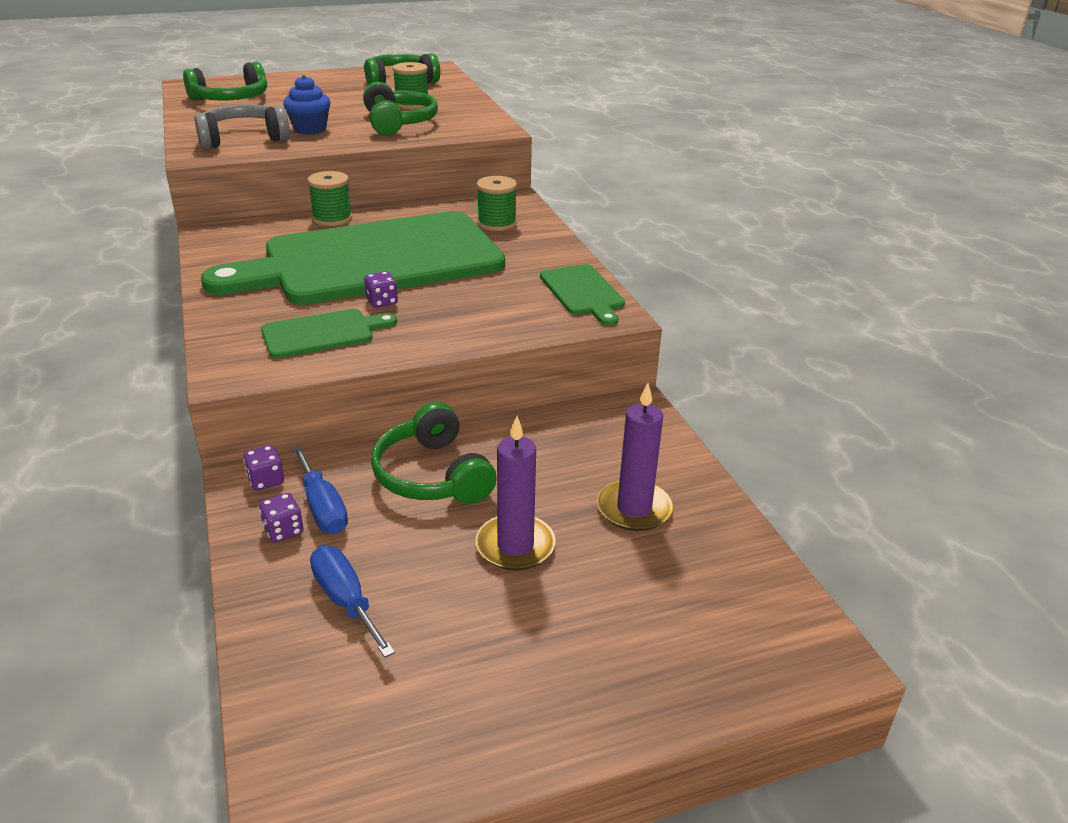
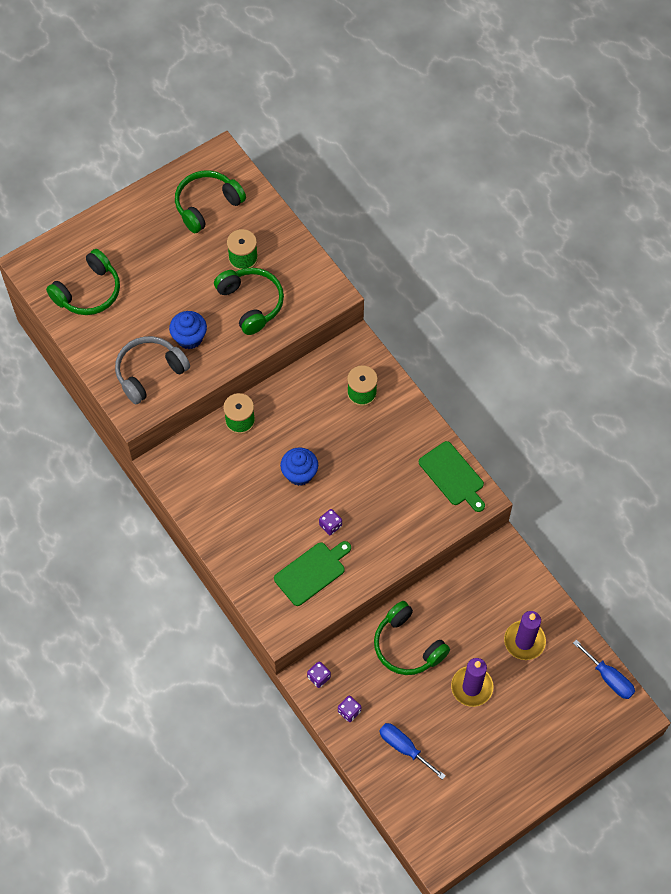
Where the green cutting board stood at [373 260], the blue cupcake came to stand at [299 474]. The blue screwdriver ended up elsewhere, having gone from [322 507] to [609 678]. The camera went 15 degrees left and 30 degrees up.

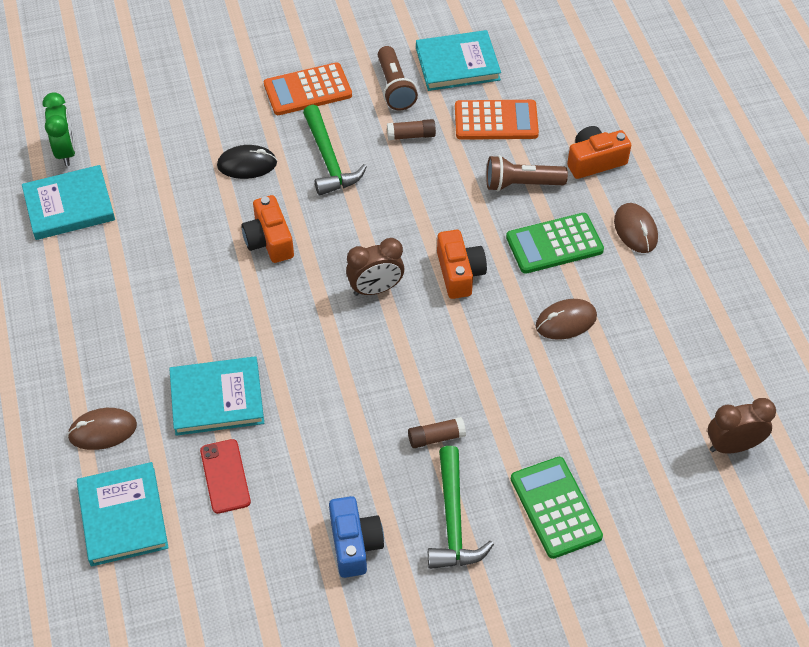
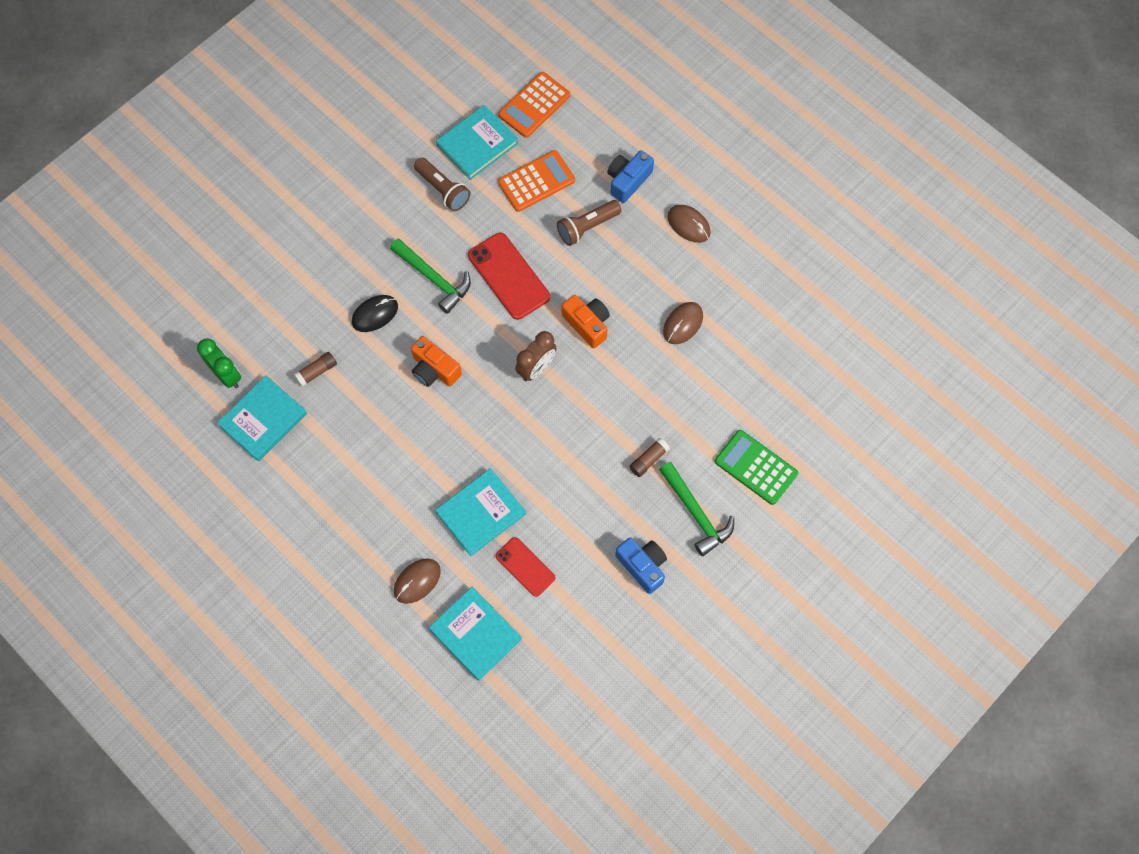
The brown glue stick ended up elsewhere, having gone from [411 135] to [317 371]. The second view gained the red phone at [509 276]. The orange calculator ended up elsewhere, having gone from [307 90] to [534 105]. What was the orange camera at [595 161] turned into the blue camera at [628 181]. The second view lost the green calculator at [554 244]. The second view lost the brown clock at [732 446]. The camera went 30 degrees left and 15 degrees up.

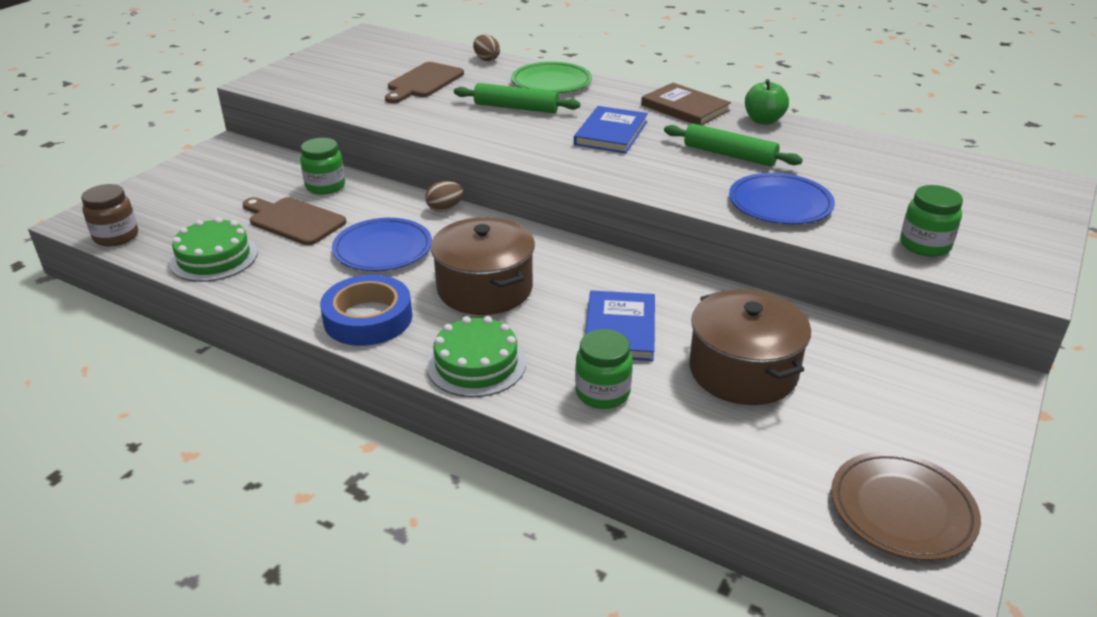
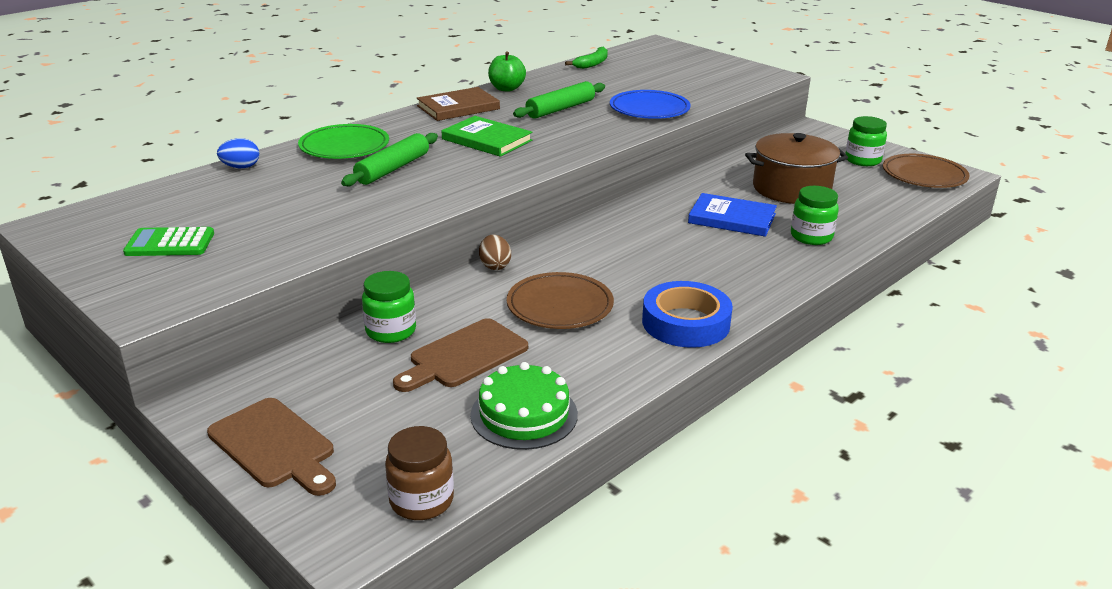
The second view gained the green calculator at [170 243]. The brown cutting board ended up elsewhere, having gone from [423 82] to [274 446]. What was the brown egg at [486 59] turned into the blue egg at [241 167]. What was the blue book at [611 133] turned into the green book at [487 140]. What was the blue plate at [383 249] turned into the brown plate at [560 306]. The second view gained the green banana at [592 64]. The green jar ended up elsewhere, having gone from [925 245] to [862 160]. The second view lost the green cake at [476 364]. The second view lost the brown pot at [485 288]. The camera went 75 degrees left and 5 degrees down.

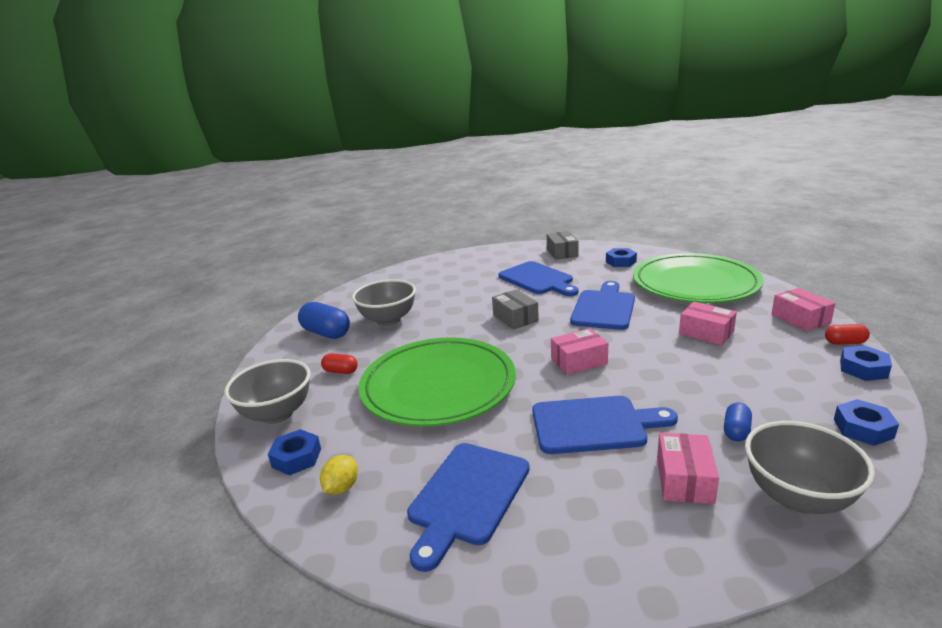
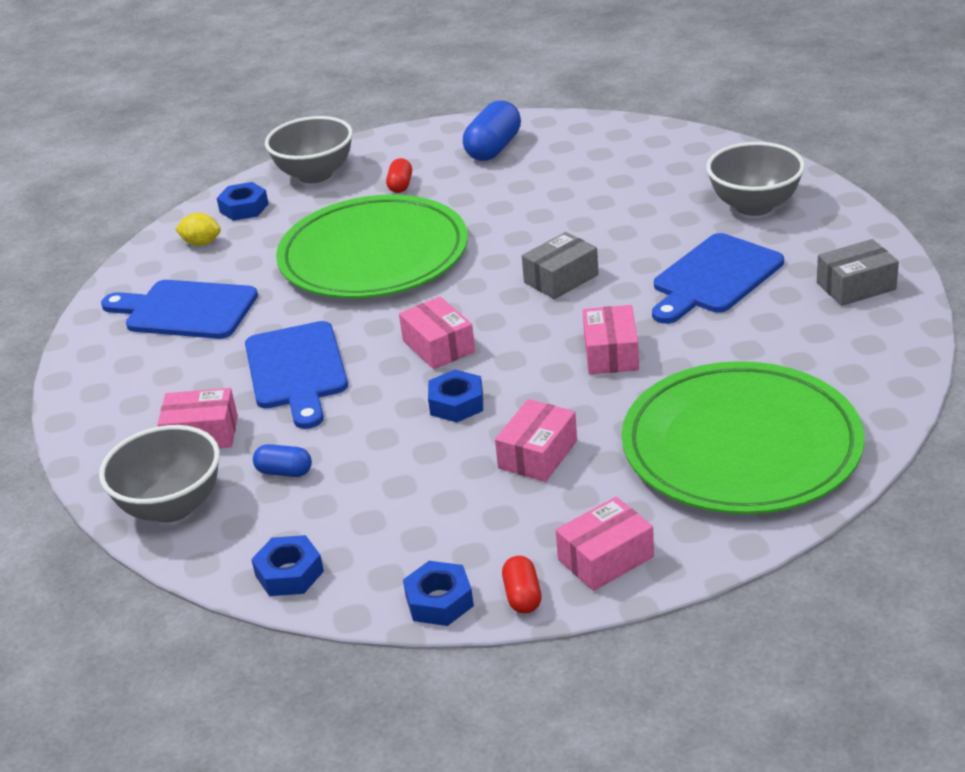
The blue nut ended up elsewhere, having gone from [621 262] to [456 403]. Where the blue cutting board stood at [604 308], the pink box came to stand at [611 353]. The grey bowl ended up elsewhere, having gone from [388 320] to [754 206]. The camera went 80 degrees right and 10 degrees up.

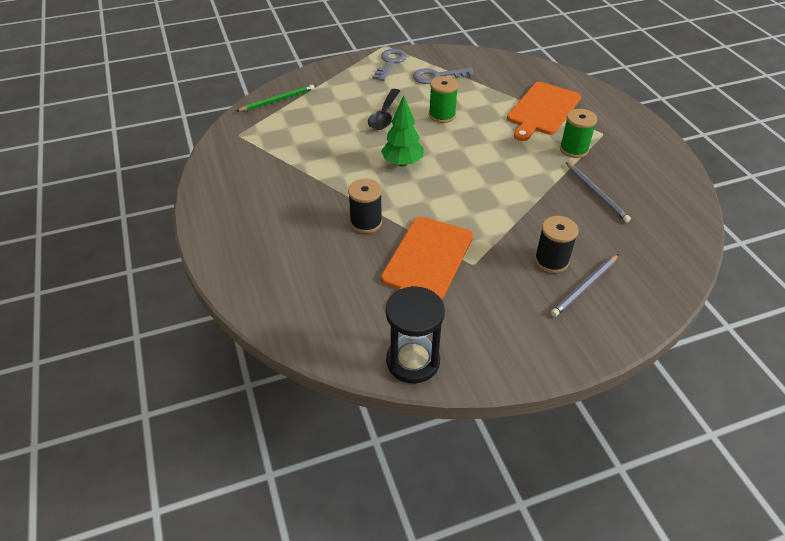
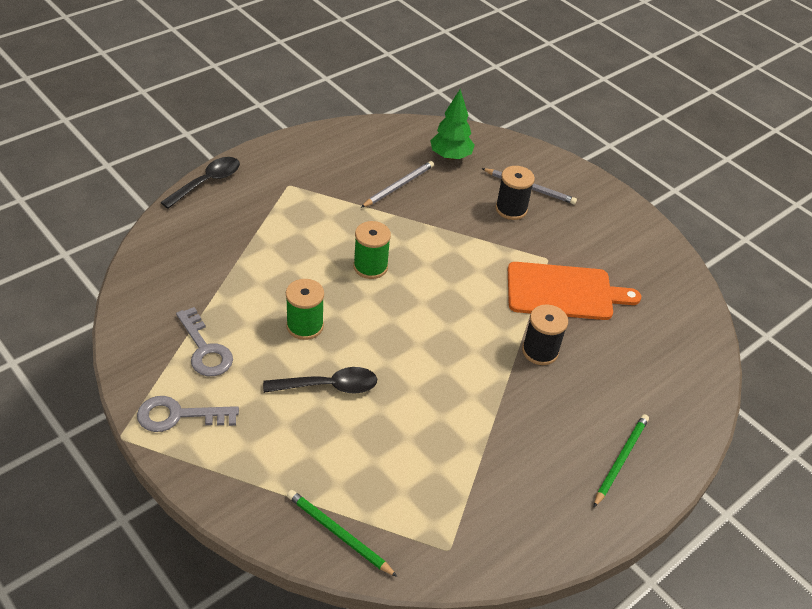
The second view gained the black spoon at [207 182]. The green spool ended up elsewhere, having gone from [574 149] to [370 267]. The green tree ended up elsewhere, having gone from [402 163] to [450 156]. The second view gained the green pencil at [620 460]. The second view lost the black hourglass at [413 361]. The second view lost the orange cutting board at [542 110]. The camera went 115 degrees left and 0 degrees up.

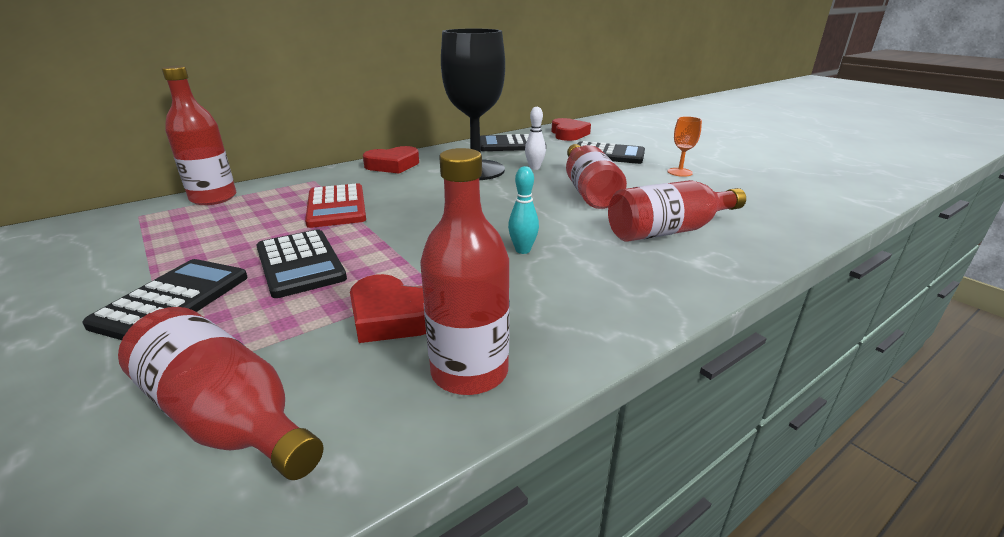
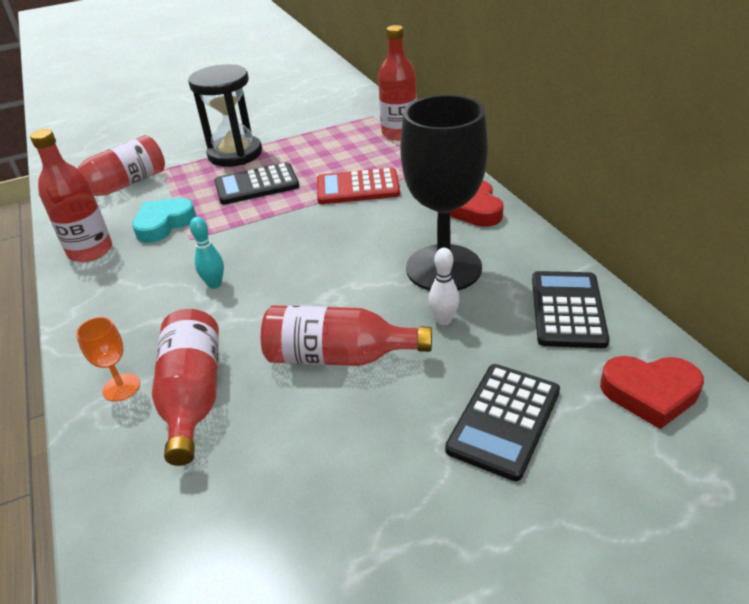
The orange goblet ended up elsewhere, having gone from [679 172] to [121 387]. What was the red heart at [392 316] turned into the turquoise heart at [164 224]. Where the black calculator stood at [173 300], the black hourglass came to stand at [235 154]. The camera went 105 degrees right and 10 degrees up.

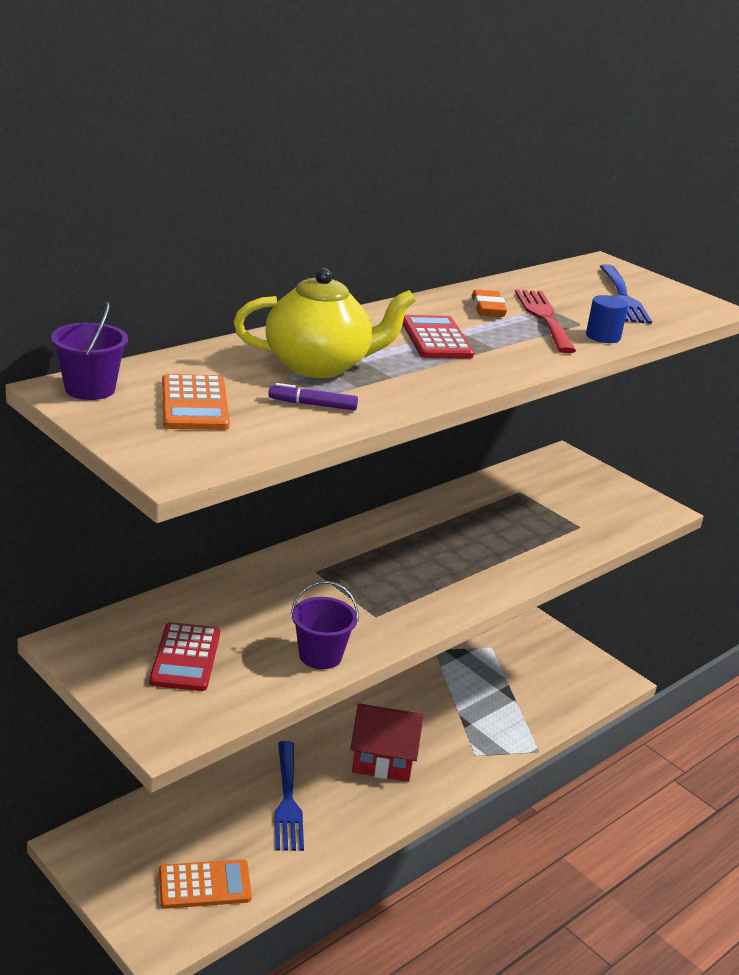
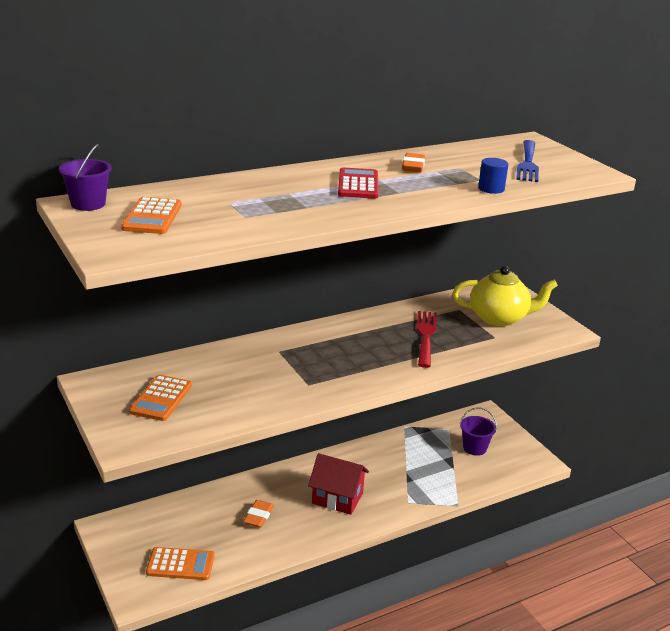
What was the red calculator at [185 658] turned into the orange calculator at [161 398]. Where the blue fork stood at [287 800], the orange eraser came to stand at [258 516]. The red fork ended up elsewhere, having gone from [544 318] to [425 336]. The yellow teapot ended up elsewhere, having gone from [319 365] to [499 318]. The purple bucket ended up elsewhere, having gone from [320 656] to [474 448]. The second view lost the purple marker at [313 405]. The camera went 15 degrees right and 0 degrees up.

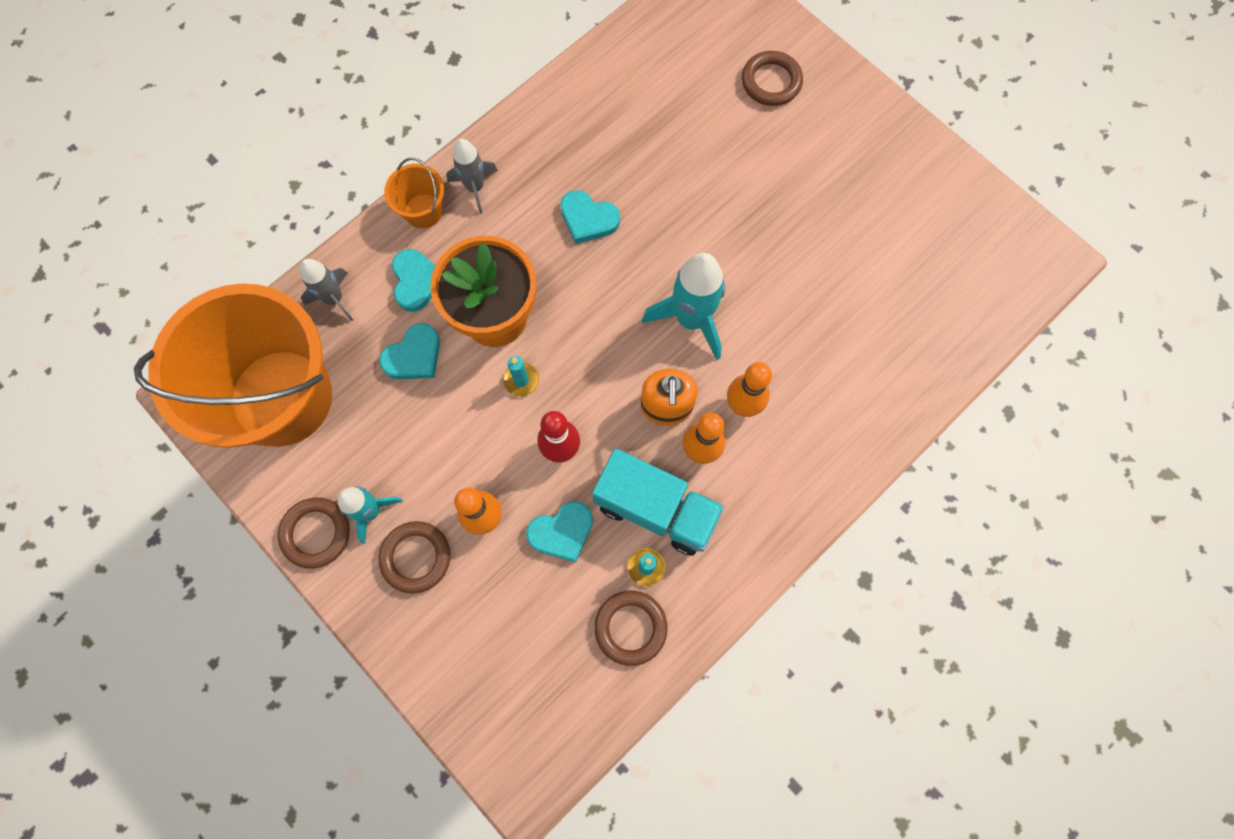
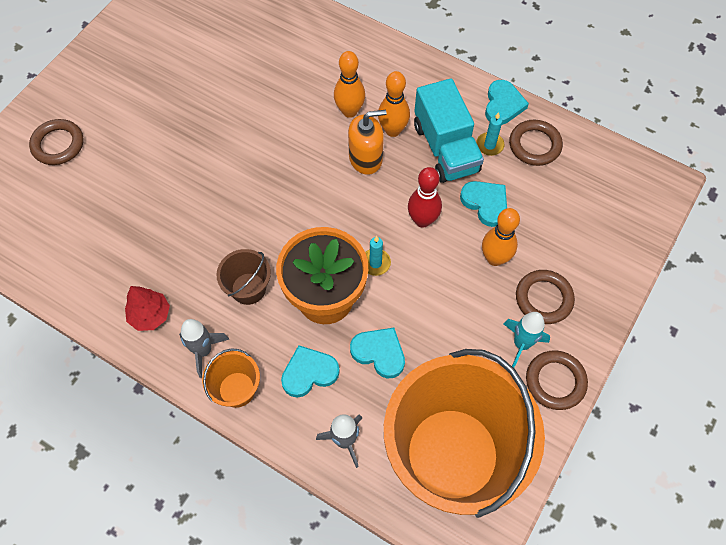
The second view gained the red tree at [150 315]. The second view gained the brown bucket at [248 288]. The turquoise truck at [656 508] ended up facing another way, 150 degrees clockwise from before. The turquoise heart ended up elsewhere, having gone from [588 219] to [503 105]. The second view lost the turquoise rocket at [691 319]. The camera went 105 degrees left and 10 degrees down.

